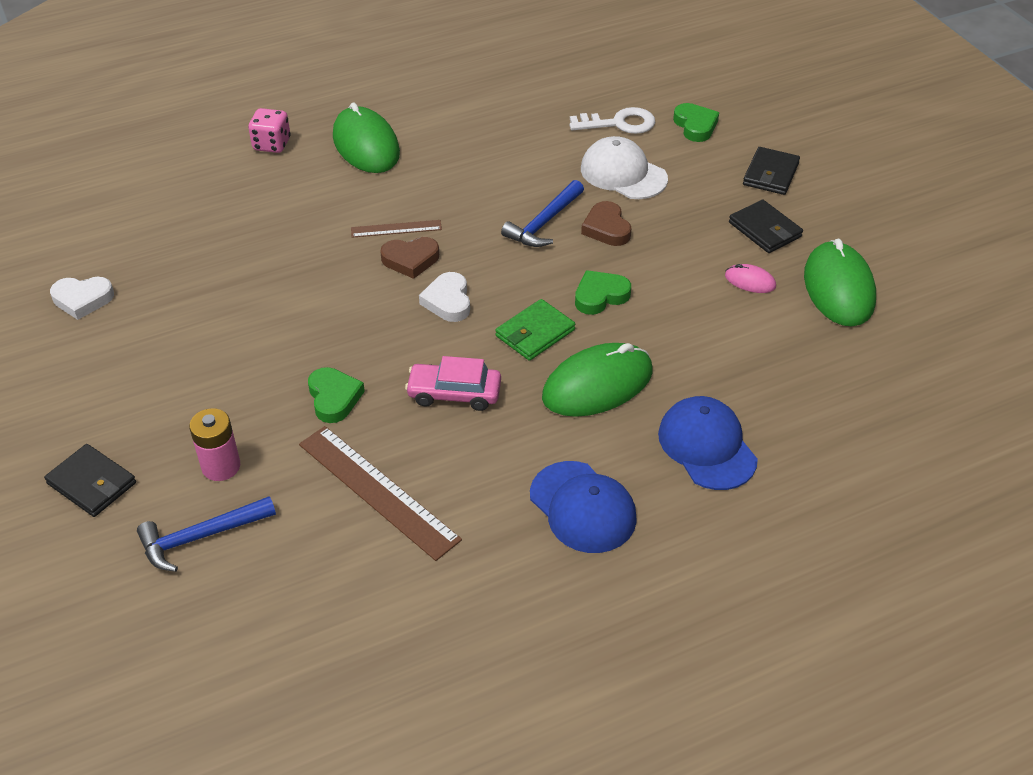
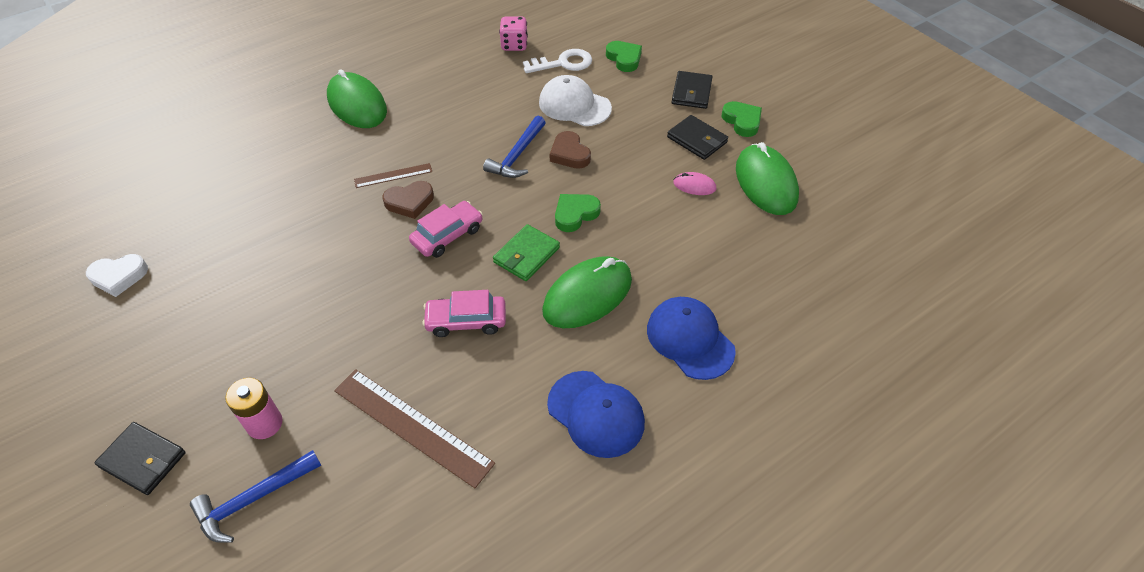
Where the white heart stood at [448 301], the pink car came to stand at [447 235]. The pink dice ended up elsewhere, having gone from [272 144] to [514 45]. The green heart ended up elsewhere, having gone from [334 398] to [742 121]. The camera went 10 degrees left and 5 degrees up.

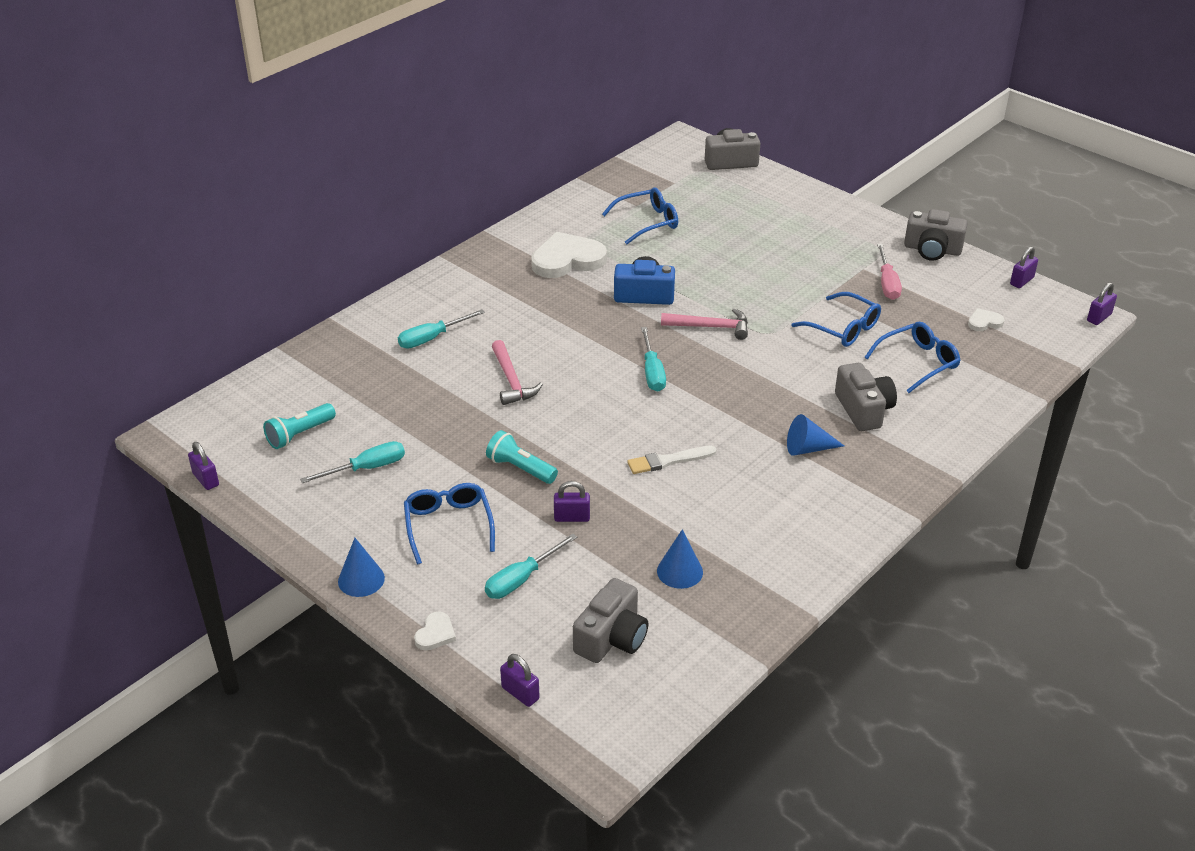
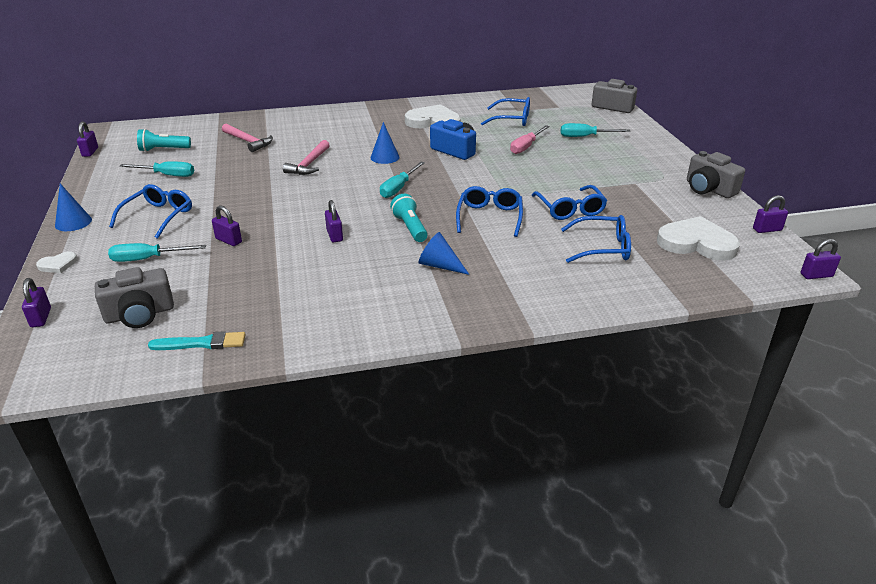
The second view gained the turquoise brush at [201 343]. The pink hammer ended up elsewhere, having gone from [710 327] to [248 141]. Where the white brush stood at [668 461], the purple padlock came to stand at [334 235]. The blue cone ended up elsewhere, having gone from [680 571] to [385 157]. The turquoise flashlight ended up elsewhere, having gone from [520 468] to [410 227]. The second view gained the blue glasses at [489 217]. The pink screwdriver ended up elsewhere, having gone from [887 283] to [526 147]. The turquoise screwdriver ended up elsewhere, having gone from [432 338] to [585 137]. The size of the white heart at [984 322] changed by a factor of 2.19. The second view lost the grey camera at [863 410]. The camera went 35 degrees right and 5 degrees down.

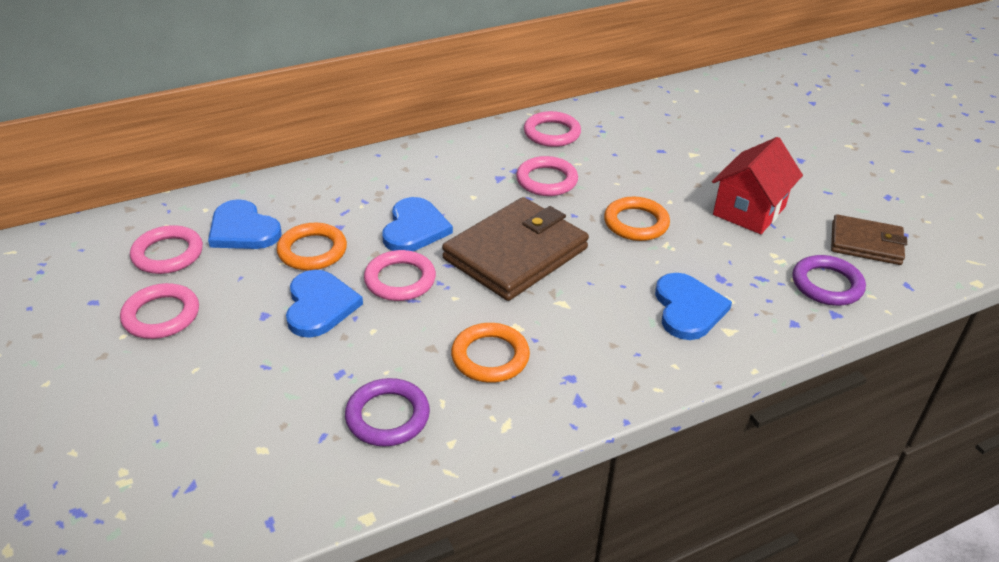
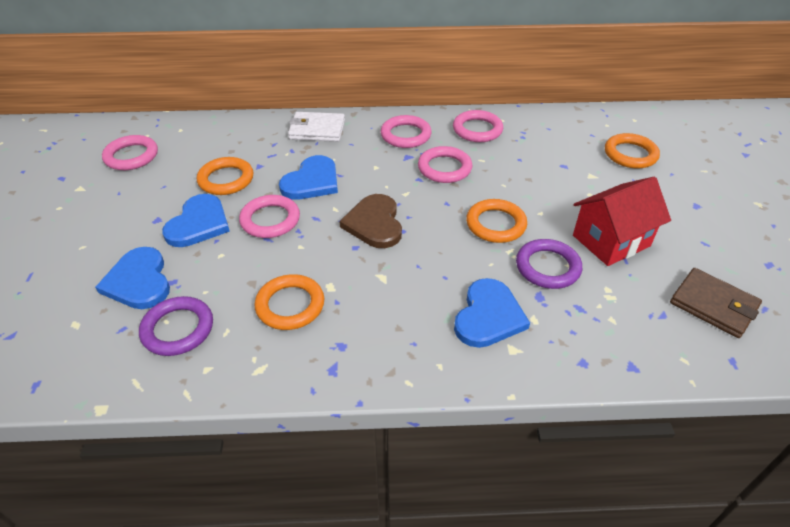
The blue heart ended up elsewhere, having gone from [243 230] to [139 281]. The second view gained the white wallet at [317 130]. Where the brown wallet stood at [515 254], the brown heart came to stand at [374 223]. The pink ring ended up elsewhere, having gone from [161 315] to [405 135]. The purple ring ended up elsewhere, having gone from [827 284] to [547 267]. The second view gained the orange ring at [630 154]. The camera went 25 degrees right and 5 degrees up.

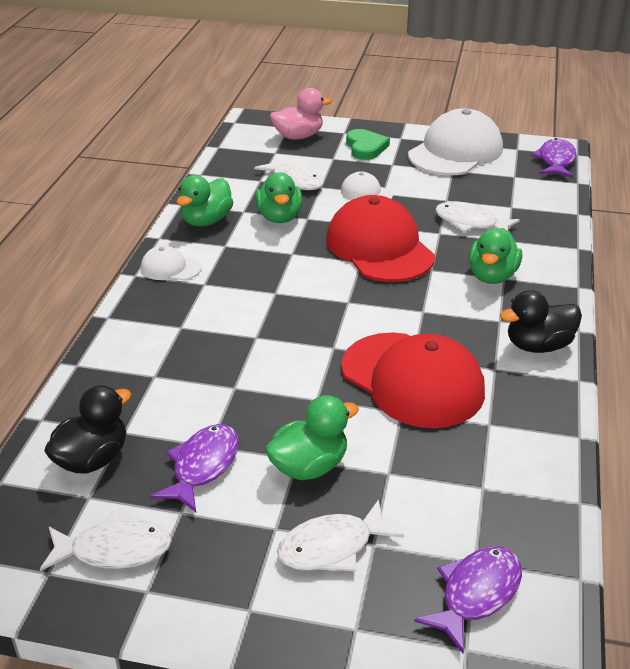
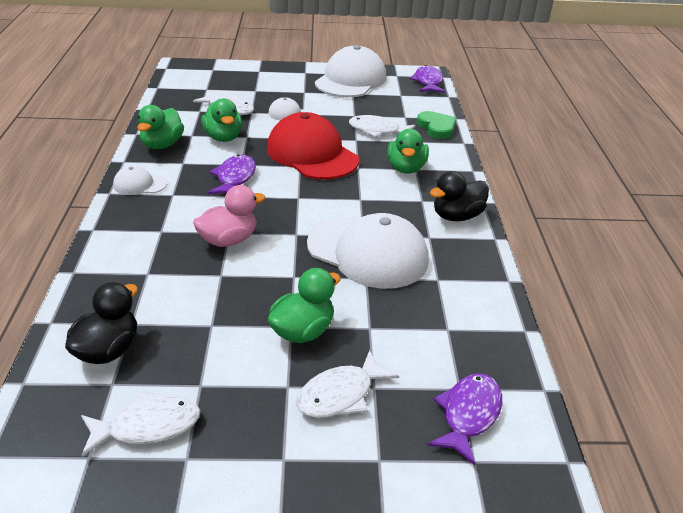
The pink duck ended up elsewhere, having gone from [298 136] to [228 240]. The purple fish ended up elsewhere, having gone from [203 466] to [235 178]. What was the red cap at [412 380] turned into the white cap at [368 252]. The green heart ended up elsewhere, having gone from [365 147] to [436 127]. The camera went 15 degrees left and 0 degrees up.

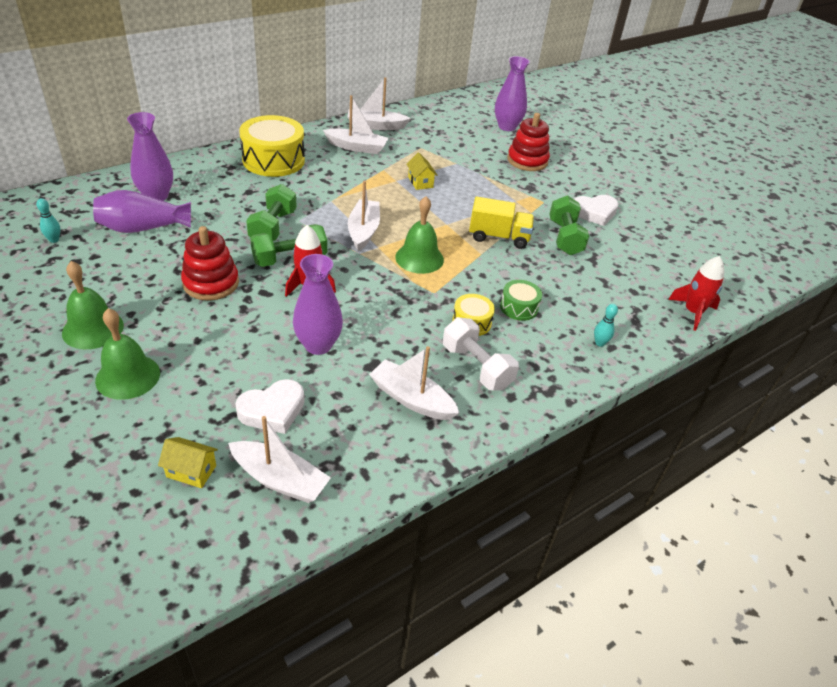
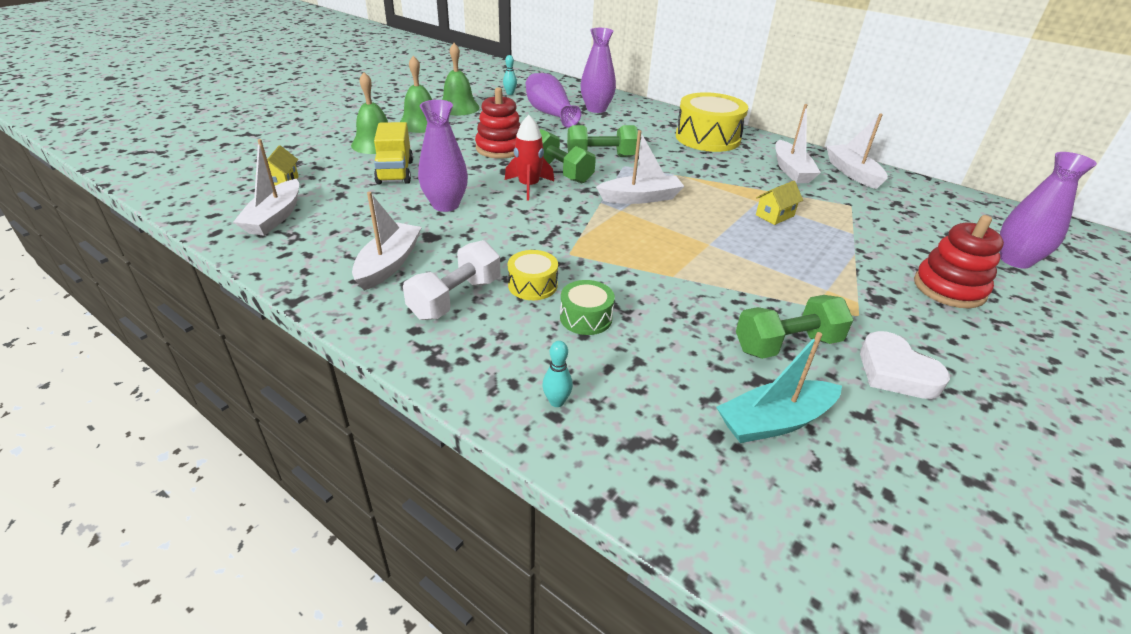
The yellow truck ended up elsewhere, having gone from [499 237] to [395 172]. The green bell ended up elsewhere, having gone from [419 258] to [458 107]. The second view gained the turquoise boat at [774 421]. The second view lost the white heart at [272 410]. The second view lost the red rocket at [692 312]. The camera went 75 degrees right and 5 degrees down.

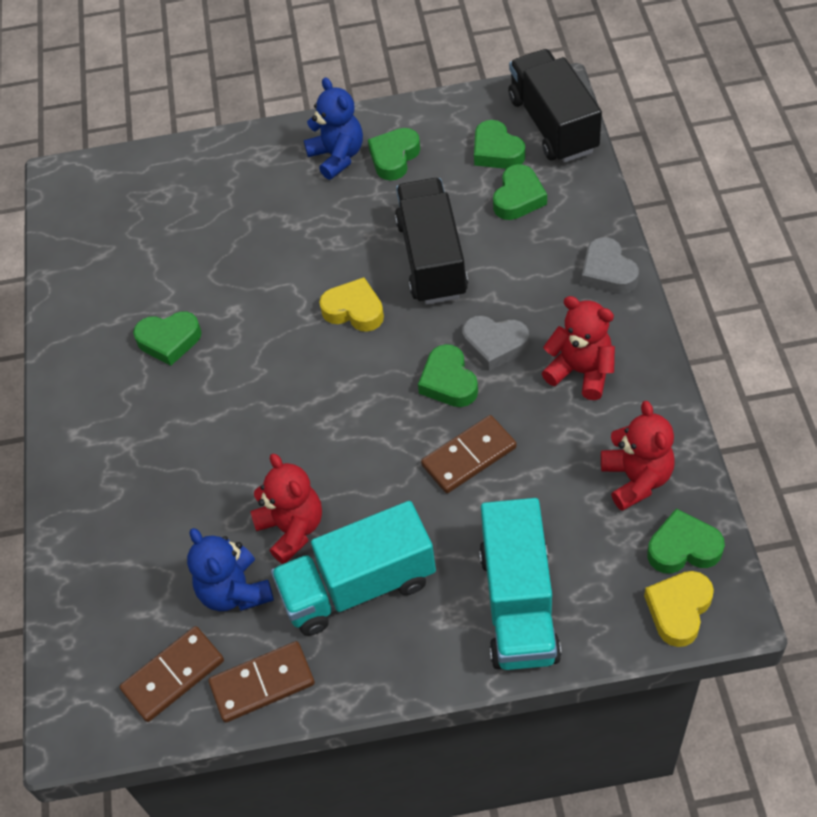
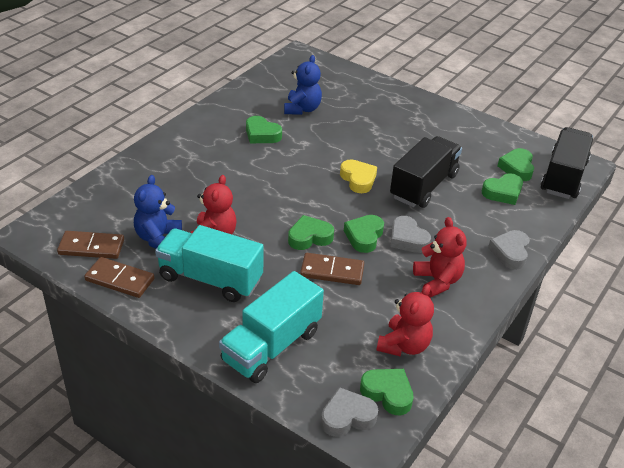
The blue teddy bear ended up elsewhere, having gone from [337 156] to [302 109]. The green heart ended up elsewhere, having gone from [394 157] to [309 237]. What was the yellow heart at [678 610] turned into the grey heart at [347 417]. The camera went 35 degrees right and 15 degrees down.

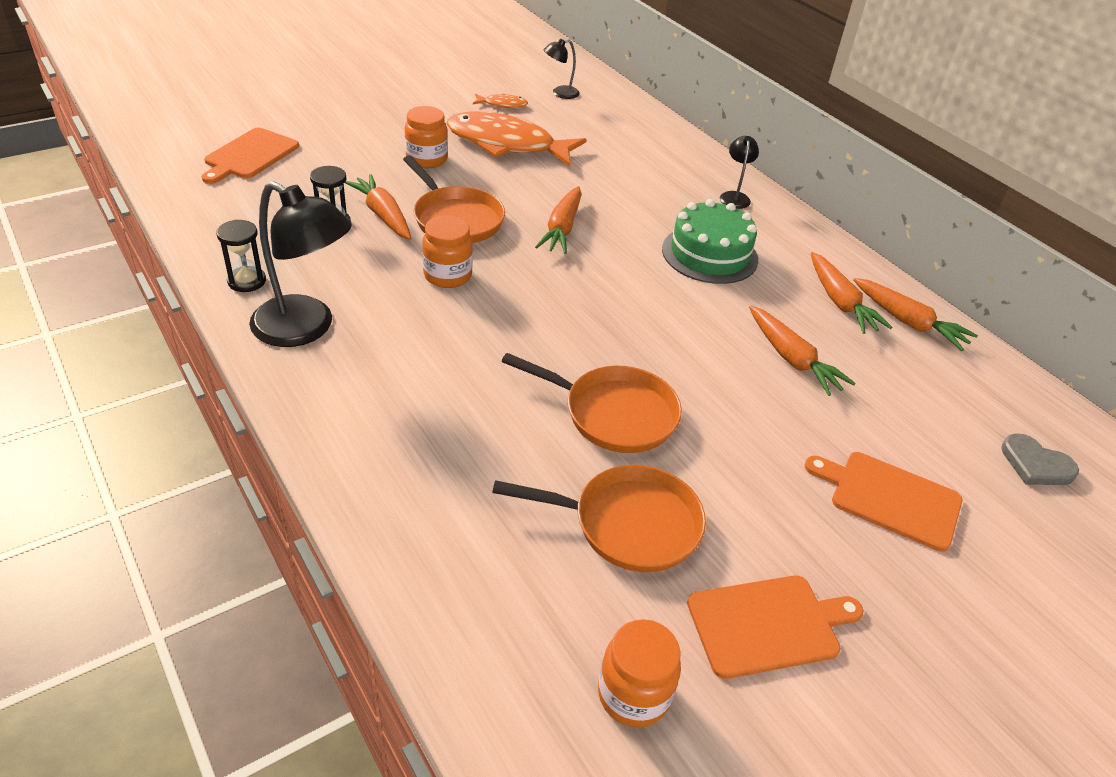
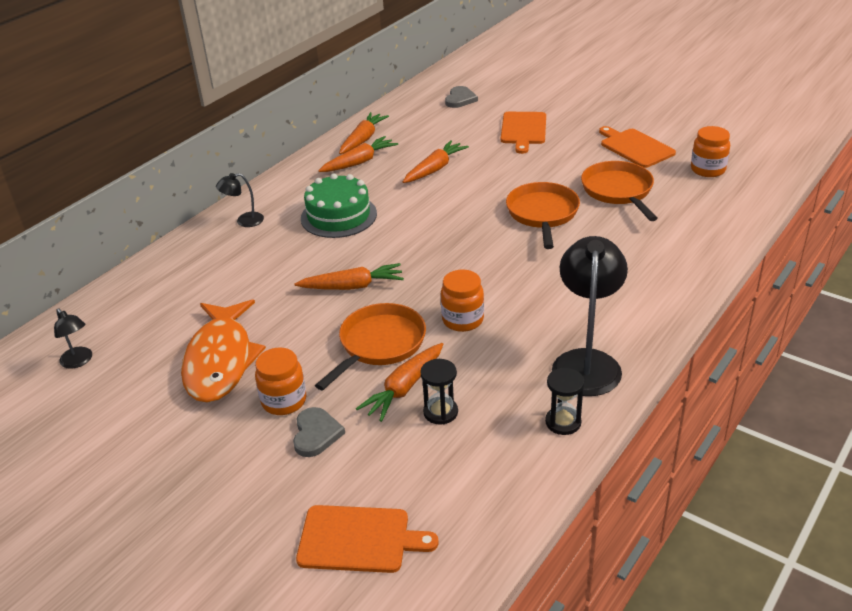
The second view gained the grey heart at [316 434]. The second view lost the orange fish at [502 104]. The camera went 105 degrees left and 5 degrees down.

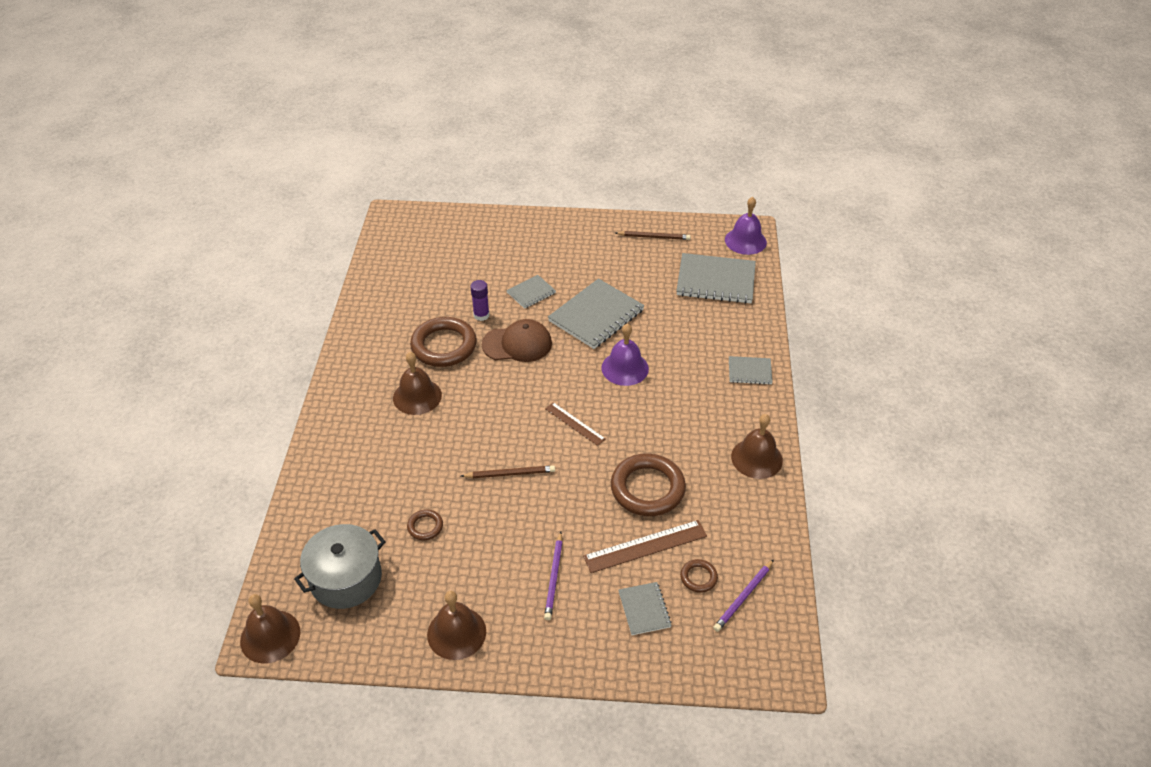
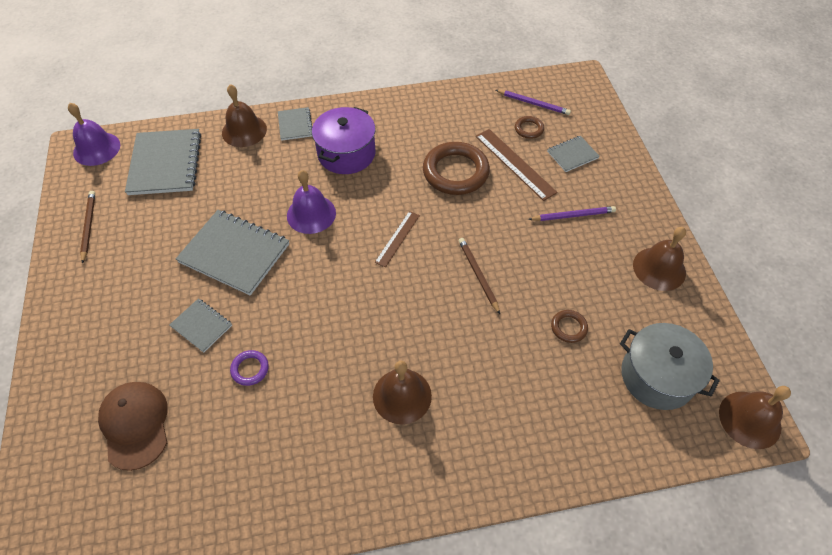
The brown cap ended up elsewhere, having gone from [517 344] to [135 425]. The brown bell ended up elsewhere, having gone from [756 458] to [244 130]. Where the purple glue stick stood at [481 315], the purple ring came to stand at [250 369]. The second view gained the purple pot at [346 153]. The second view lost the brown ring at [444 346]. The camera went 105 degrees left and 10 degrees up.

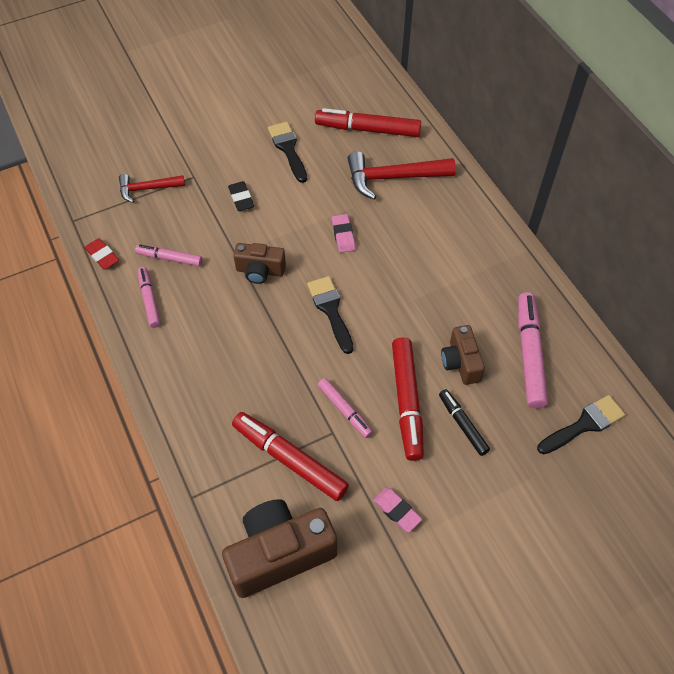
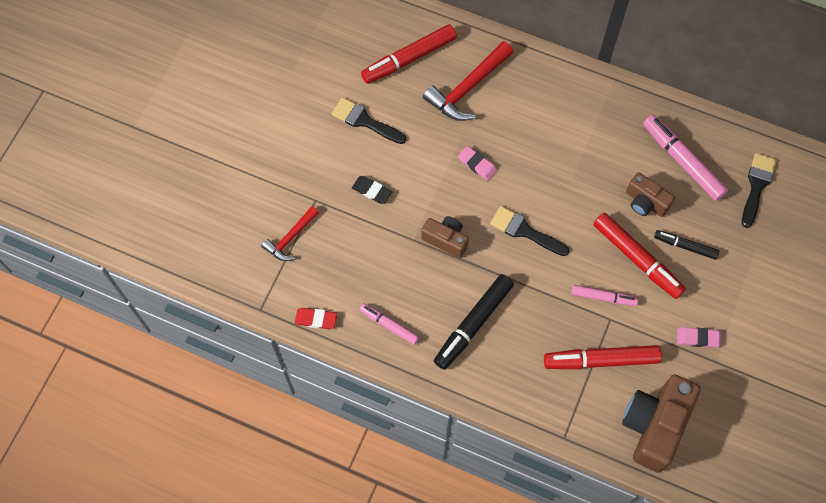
The brown camera at [260 271] ended up facing another way, 120 degrees counterclockwise from before. The second view gained the black marker at [473 324]. The second view lost the pink marker at [169 258]. The camera went 40 degrees left and 10 degrees up.

